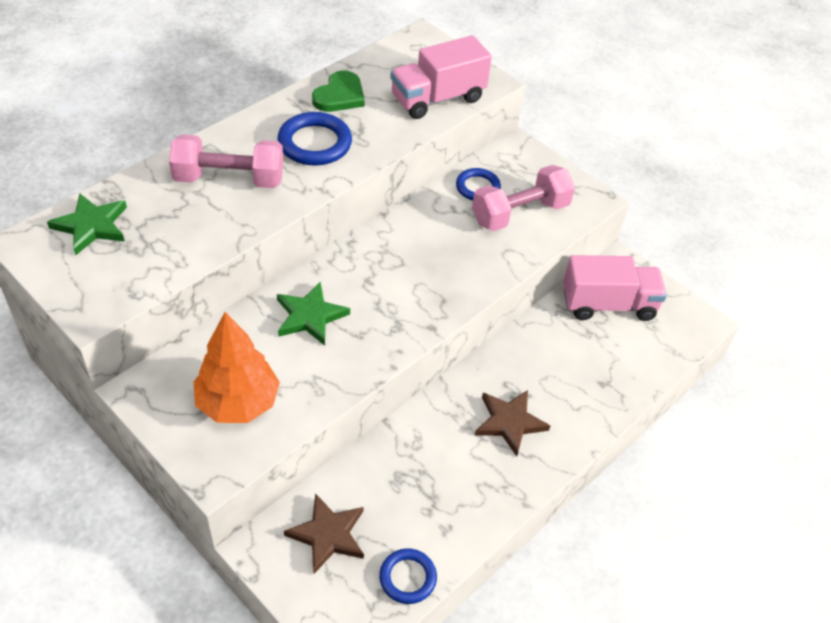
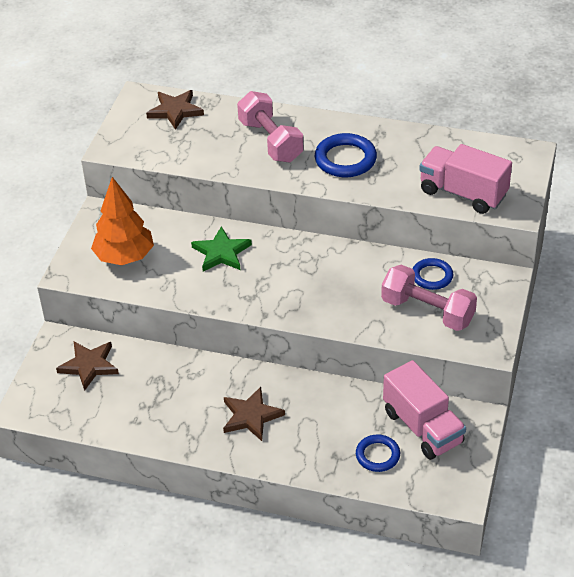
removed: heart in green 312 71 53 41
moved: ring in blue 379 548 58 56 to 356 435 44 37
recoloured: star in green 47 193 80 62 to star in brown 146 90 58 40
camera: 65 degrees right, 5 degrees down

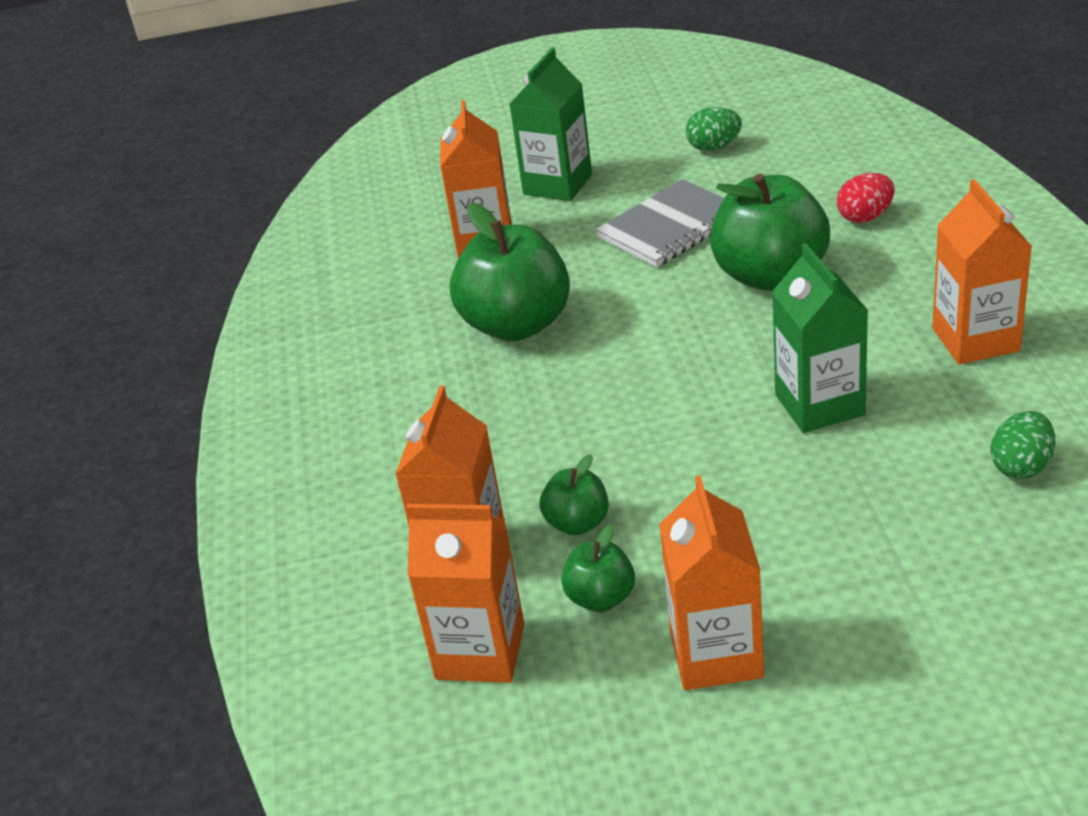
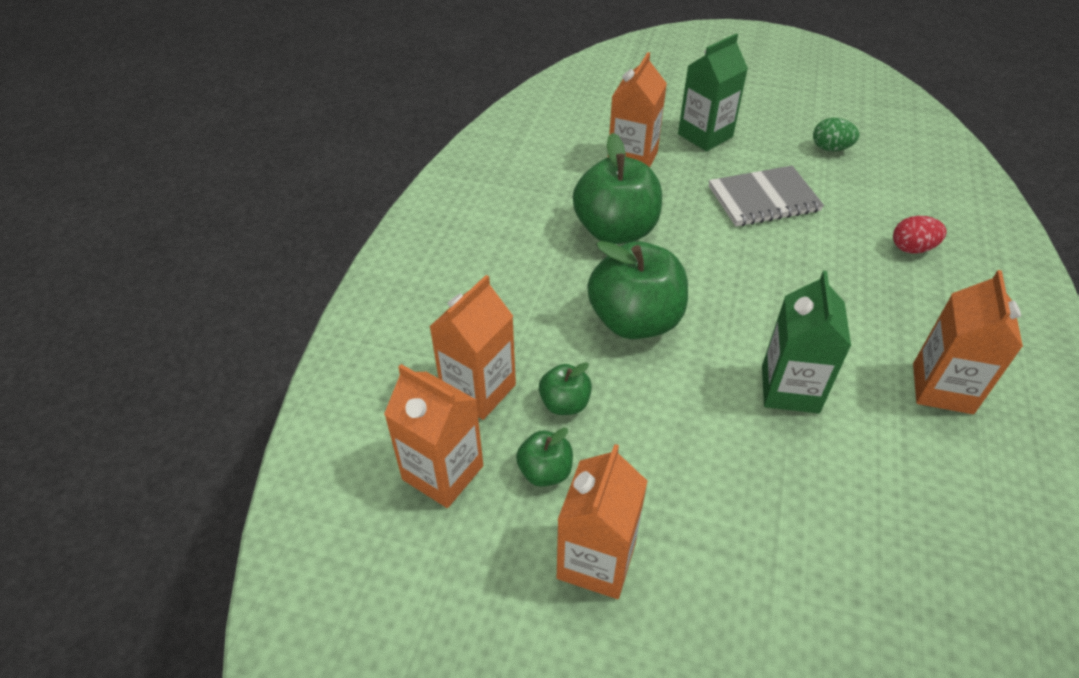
removed: egg in green 991 411 64 68
moved: apple in green 710 174 120 117 to 588 241 100 98
camera: 20 degrees right, 10 degrees up

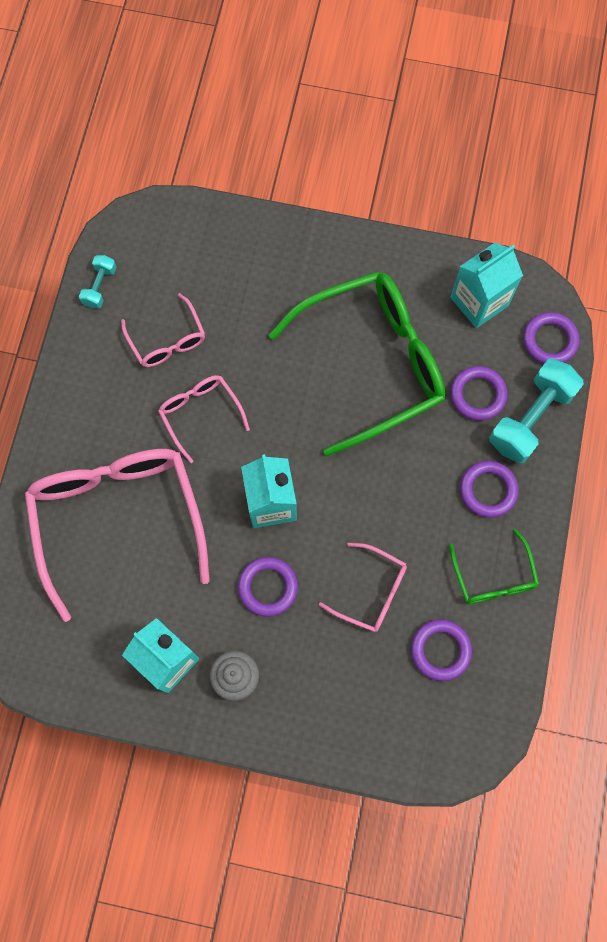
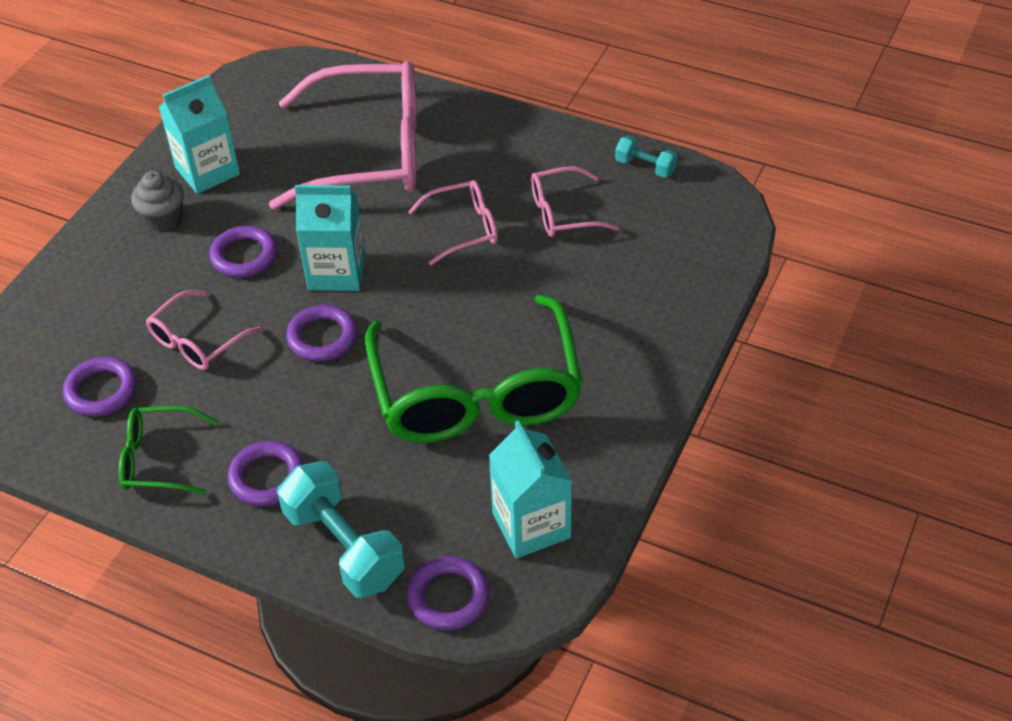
moved: ring in purple 450 366 58 54 to 286 305 71 56
camera: 105 degrees right, 25 degrees down

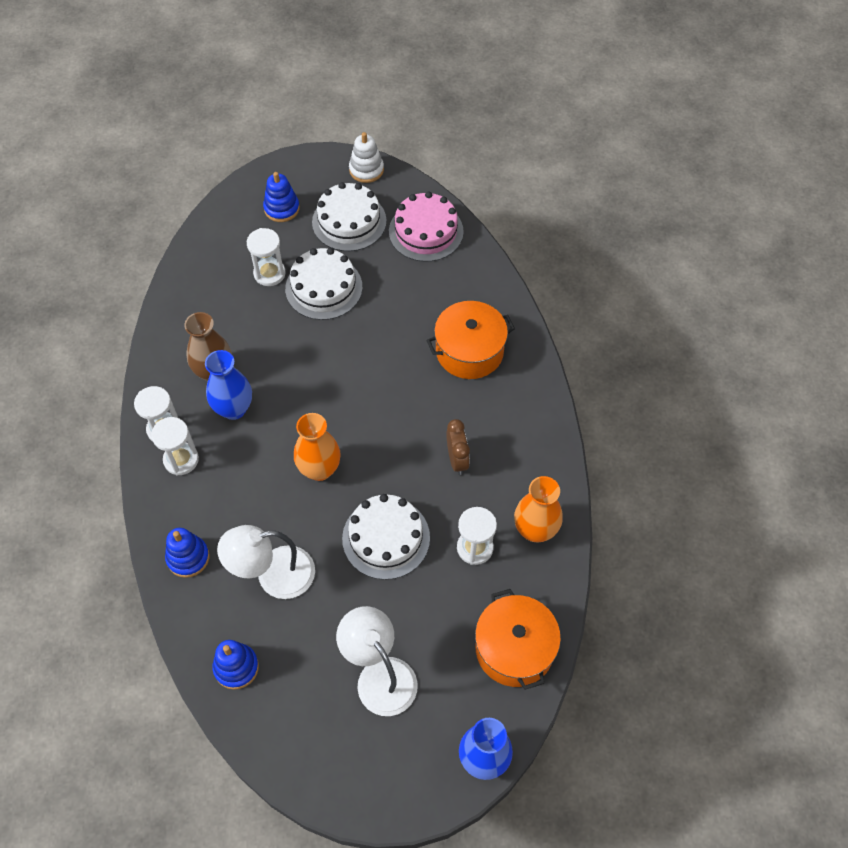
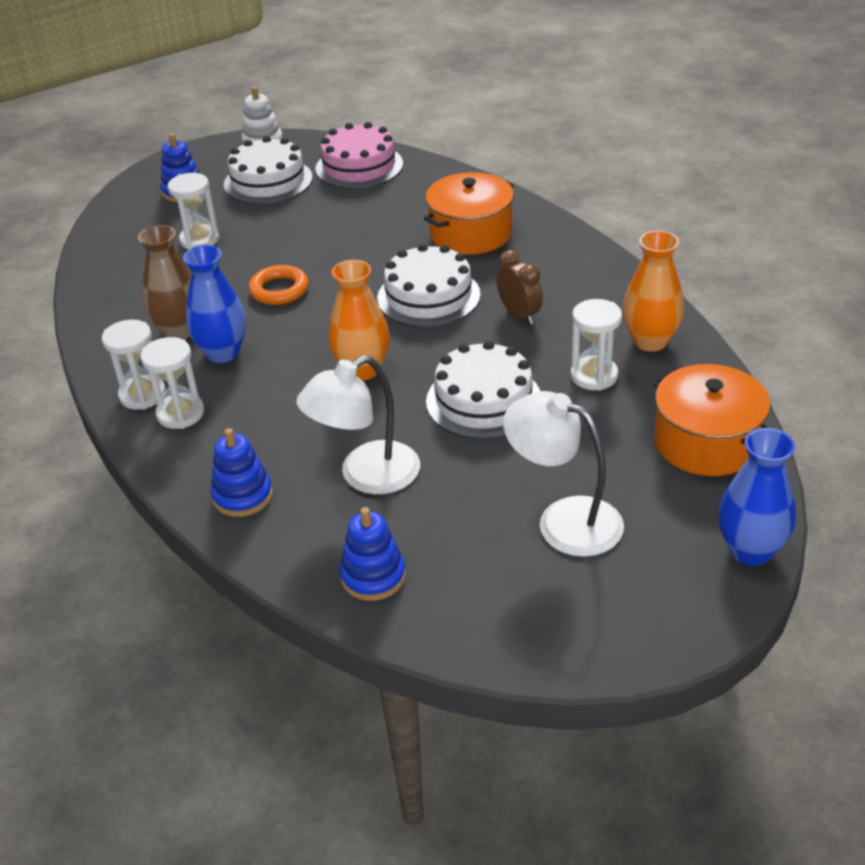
added: ring in orange 248 265 61 40
moved: cake in white 285 248 78 72 to 377 243 104 84
camera: 20 degrees left, 20 degrees down

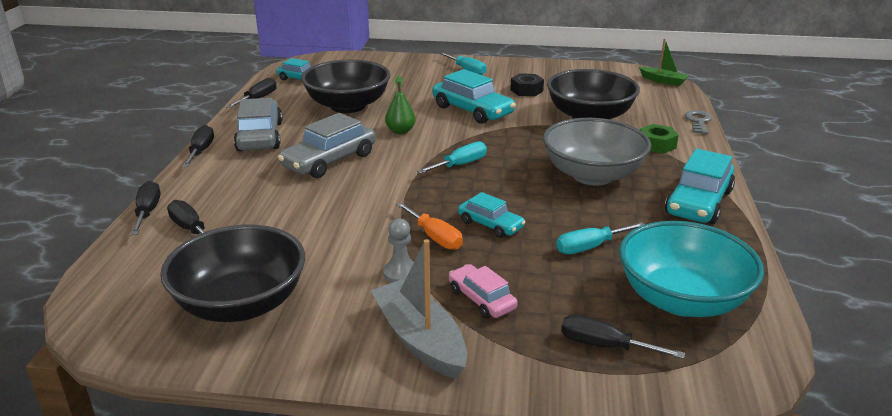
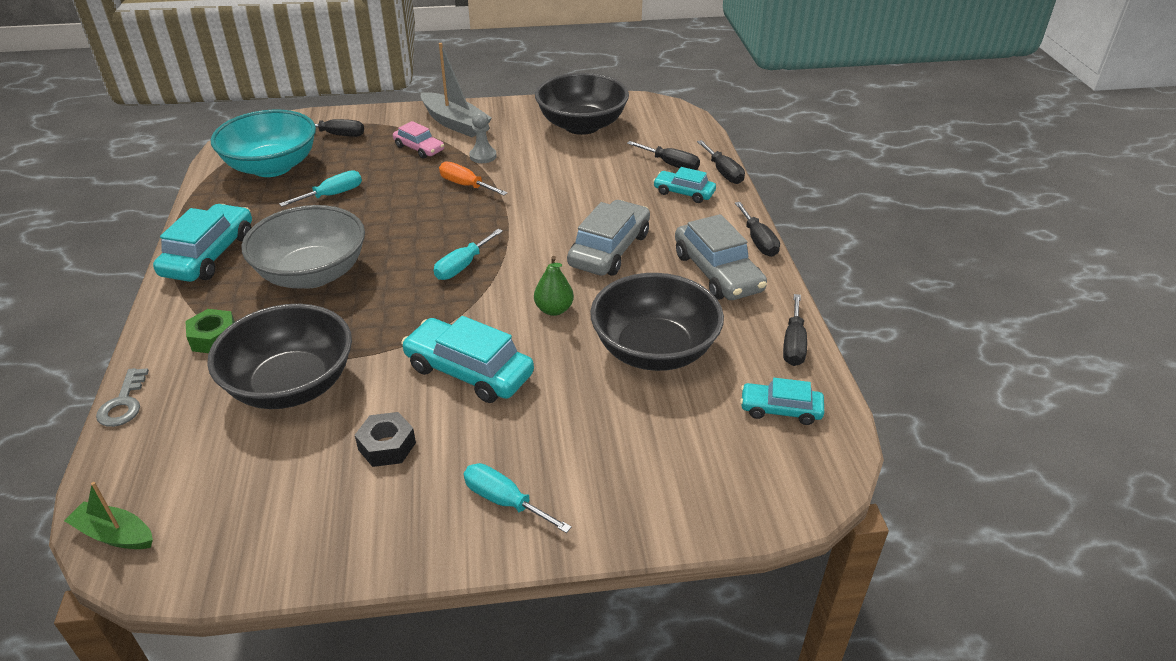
moved: car in turquoise 458 192 67 46 to 653 167 63 36
camera: 165 degrees right, 10 degrees up

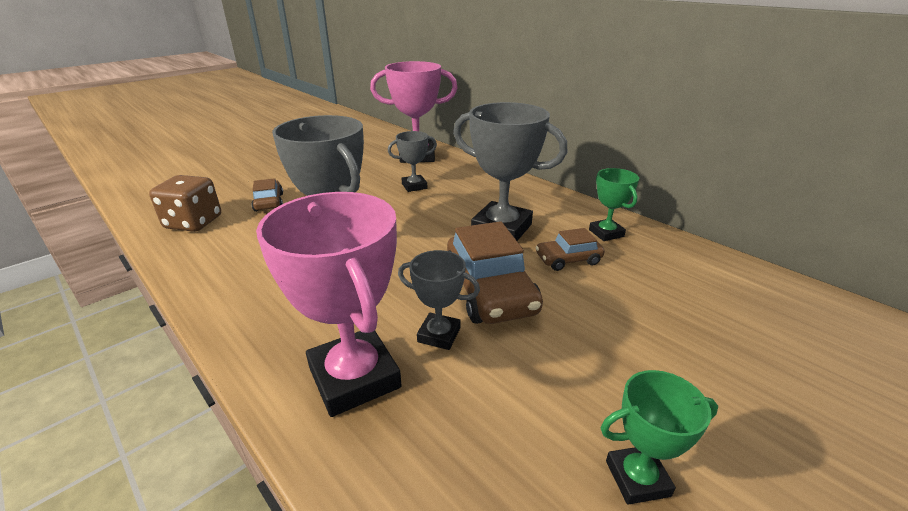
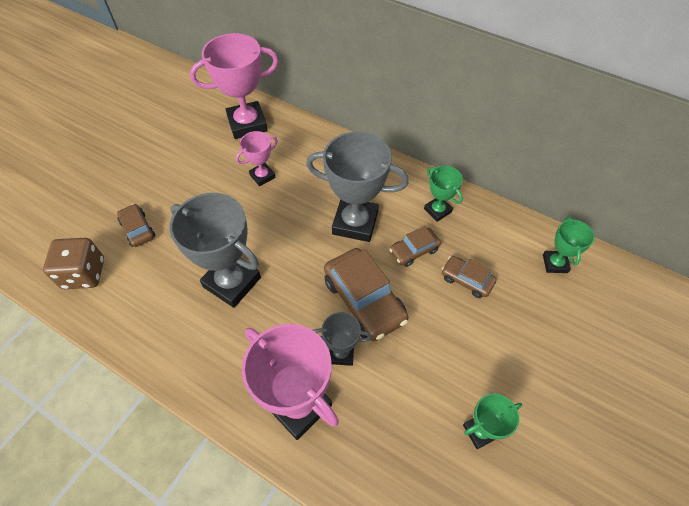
added: car in brown 441 256 55 42; trophy in green 543 217 52 56
recoloured: trophy in grey 388 131 49 61 to trophy in pink 236 131 42 55
camera: 15 degrees left, 25 degrees up

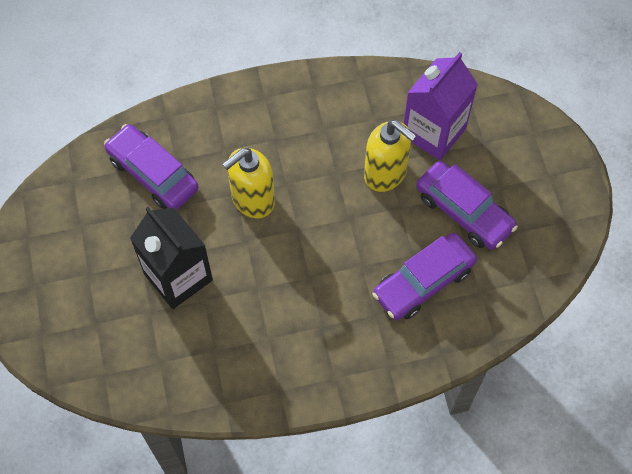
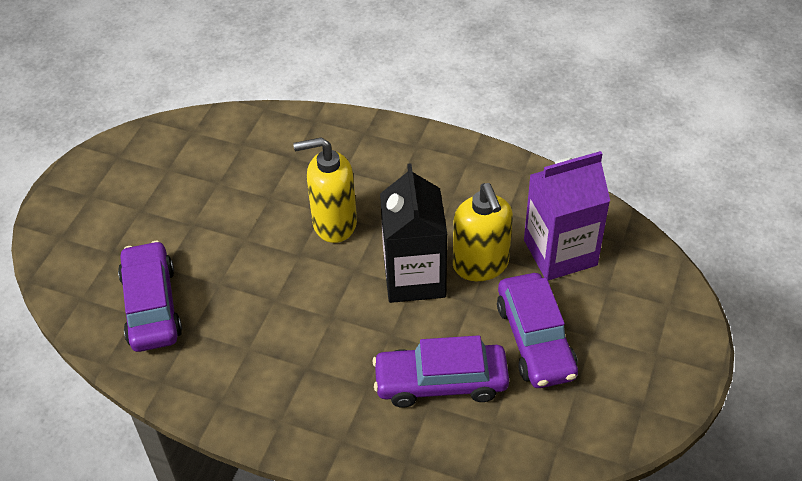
moved: car in purple 104 124 95 86 to 118 241 64 111; carton in black 130 207 83 102 to 380 163 67 140
camera: 35 degrees right, 15 degrees down

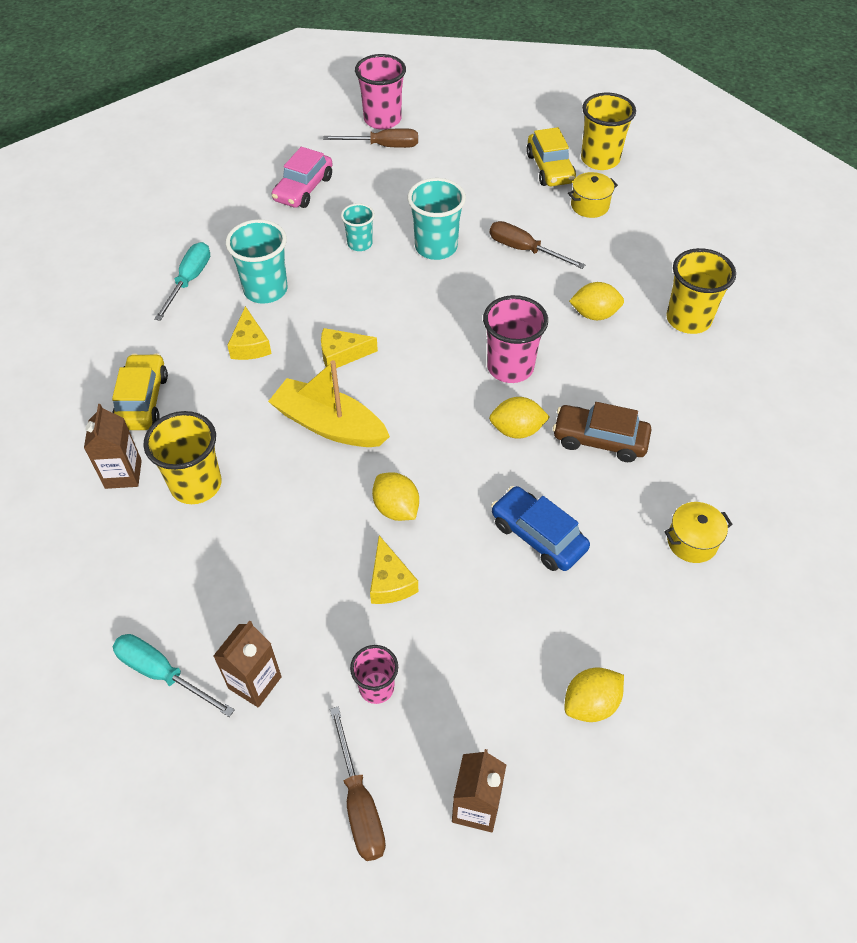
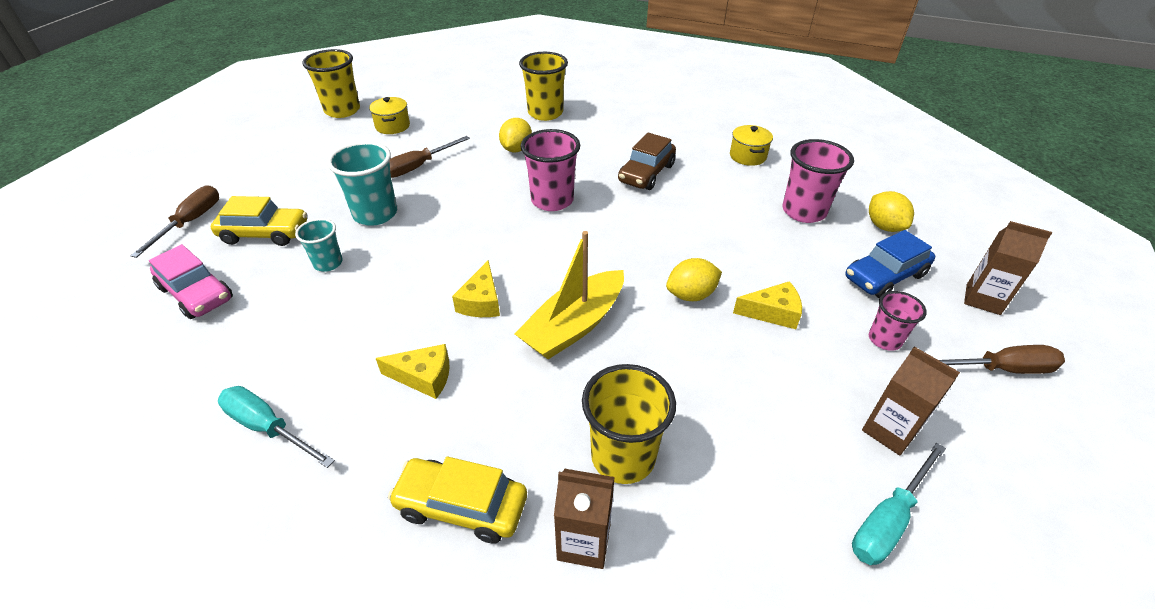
removed: cup in turquoise 226 219 62 85; lemon in yellow 489 397 61 42
moved: cup in pink 355 54 51 76 to 783 139 71 84; car in blue 491 486 99 85 to 845 230 90 68; car in yellow 526 127 50 59 to 210 196 97 50
camera: 75 degrees left, 10 degrees down

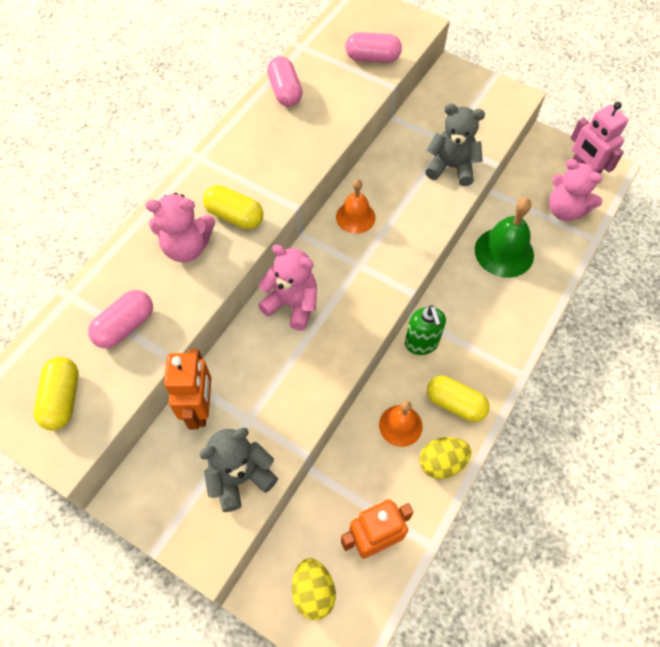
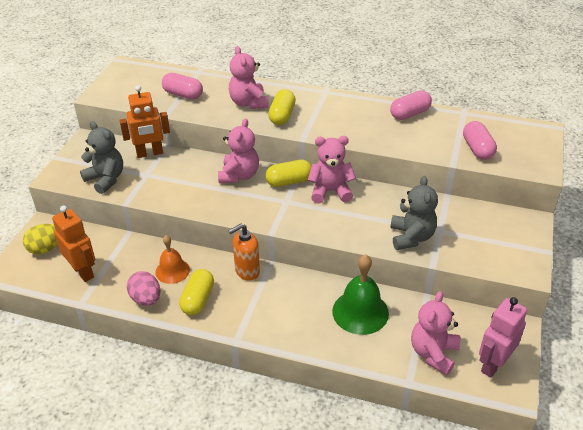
moved: capsule in yellow 34 357 45 73 to 265 160 46 27
replaced: bell in orange 336 179 40 55 to teddy bear in pink 308 136 48 68
recoloured: soap dispenser in green 405 305 41 50 to soap dispenser in orange 228 223 32 58; egg in yellow 419 437 52 42 to egg in pink 127 271 33 35
camera: 75 degrees right, 20 degrees down

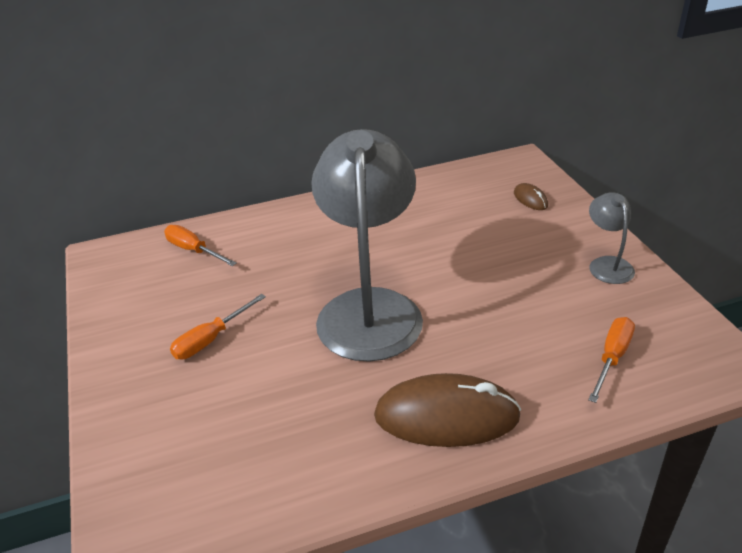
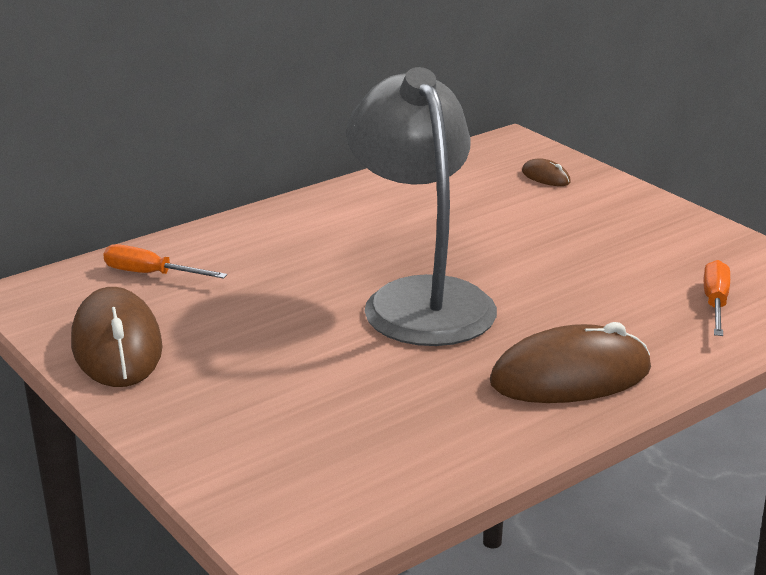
removed: screwdriver in orange 170 294 96 65; lamp in grey 589 192 46 92
added: mouse in brown 71 287 92 100
camera: 20 degrees left, 10 degrees down

